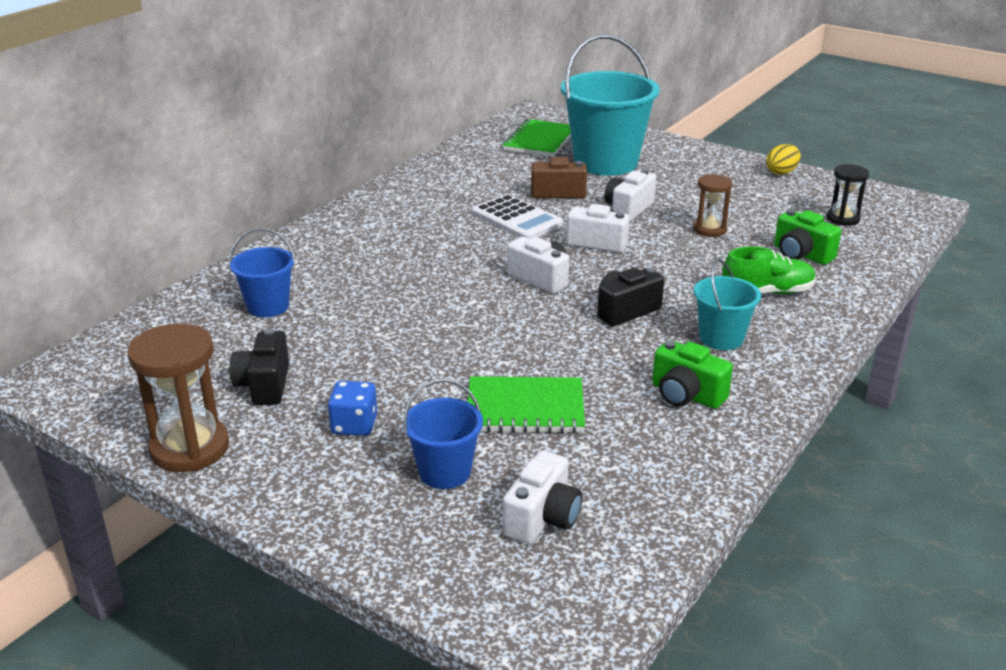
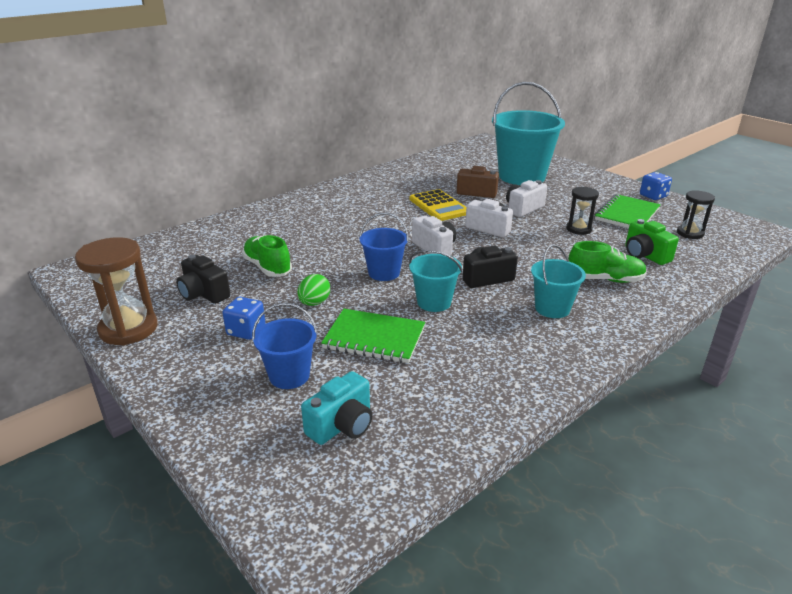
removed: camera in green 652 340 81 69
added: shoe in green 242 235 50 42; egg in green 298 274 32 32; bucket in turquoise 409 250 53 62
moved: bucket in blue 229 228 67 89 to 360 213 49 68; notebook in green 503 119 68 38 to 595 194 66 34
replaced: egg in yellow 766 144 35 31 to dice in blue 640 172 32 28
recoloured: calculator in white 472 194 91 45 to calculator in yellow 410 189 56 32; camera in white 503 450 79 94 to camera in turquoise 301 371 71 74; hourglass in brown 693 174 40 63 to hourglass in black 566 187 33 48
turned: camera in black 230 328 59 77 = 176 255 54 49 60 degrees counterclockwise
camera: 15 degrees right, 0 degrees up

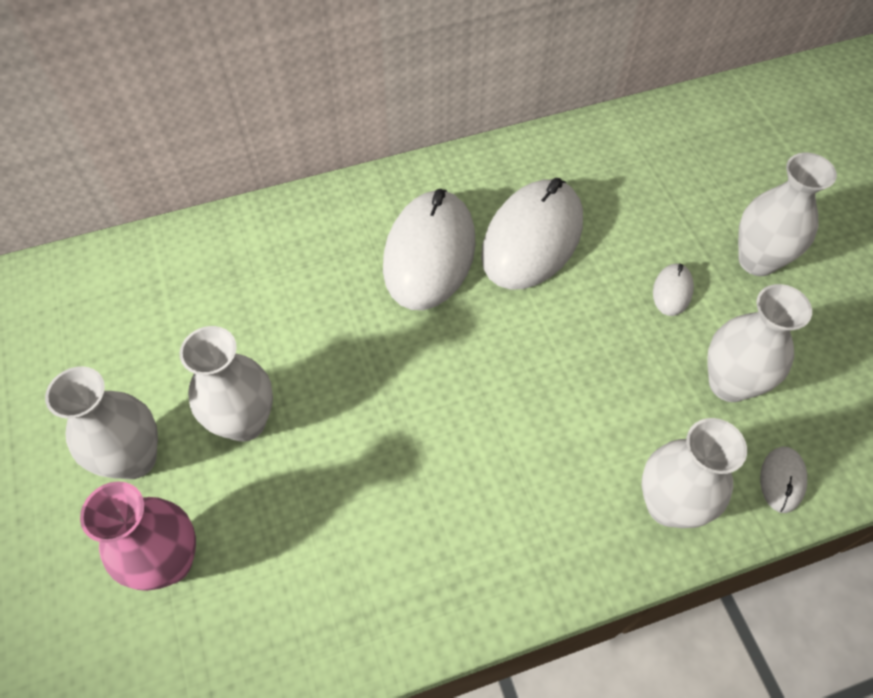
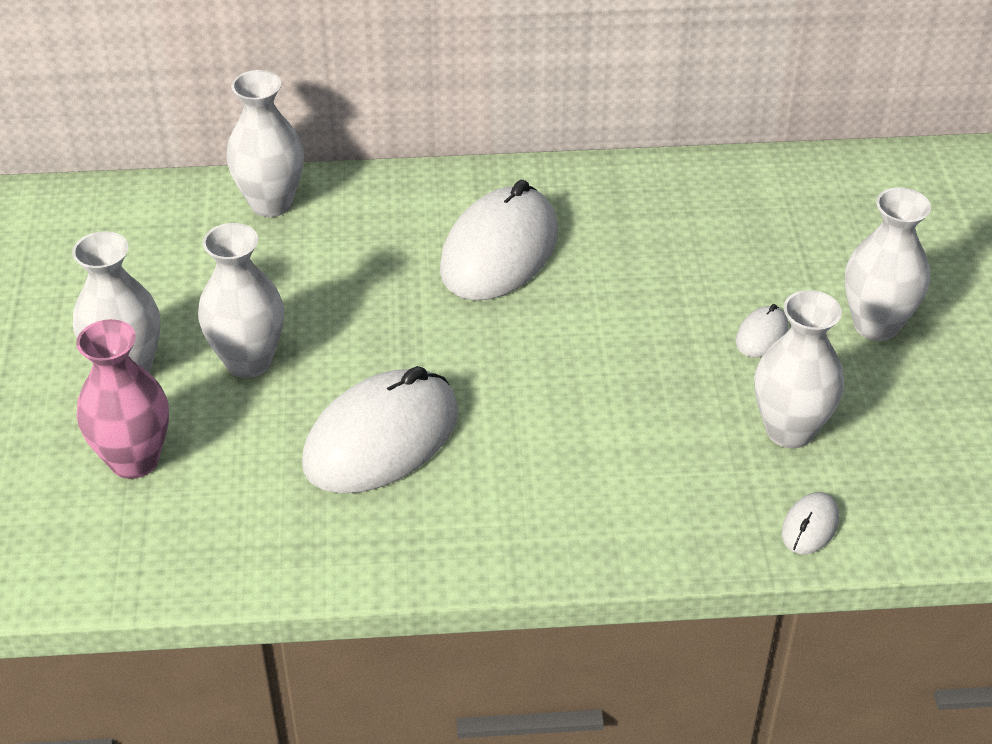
moved: mouse in white 481 178 102 112 to 302 366 157 128; vase in white 642 418 105 110 to 226 70 78 147
camera: 15 degrees right, 15 degrees down

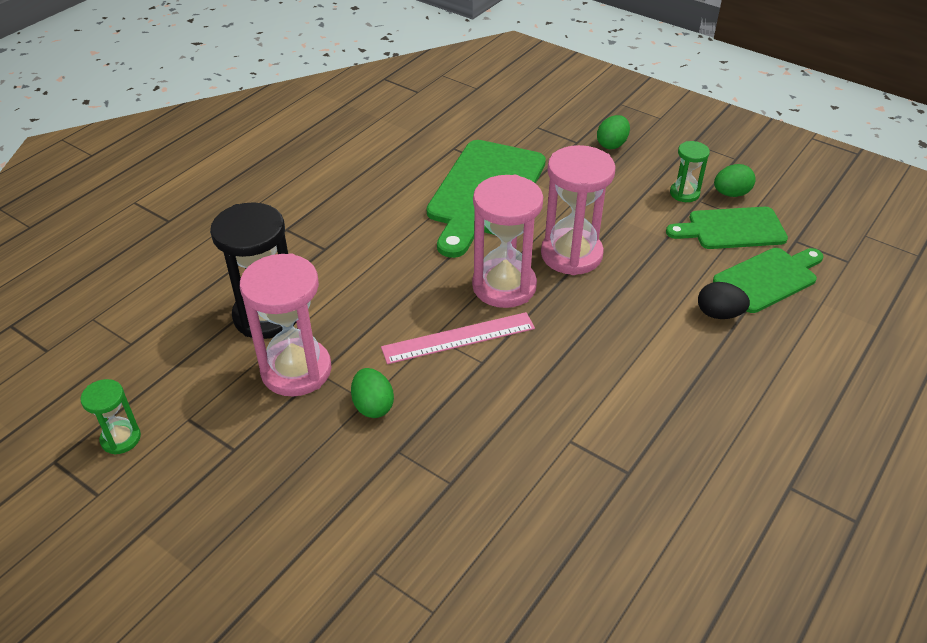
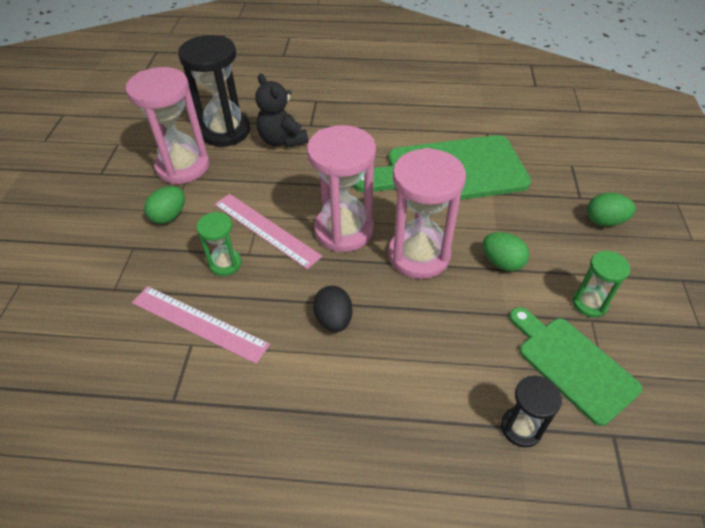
added: ruler in pink 132 286 138 78; teddy bear in black 256 73 52 75
moved: hourglass in green 80 379 61 76 to 196 212 46 64; egg in black 698 282 52 37 to 313 286 40 46; egg in green 714 164 42 33 to 483 232 46 39
replaced: cutting board in green 713 248 111 65 to hourglass in black 501 376 61 72
camera: 60 degrees right, 5 degrees up

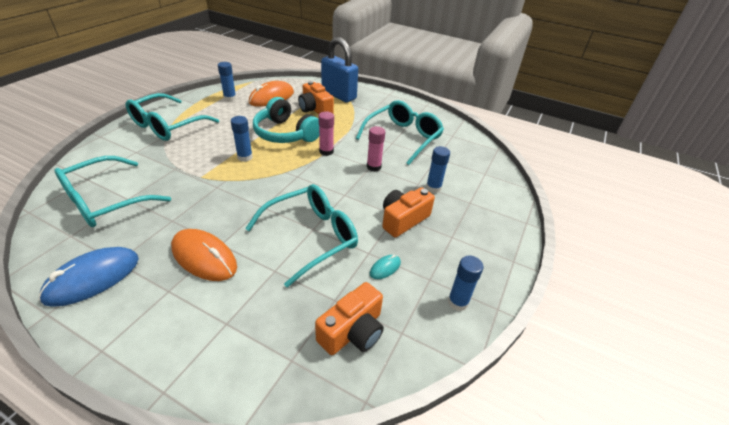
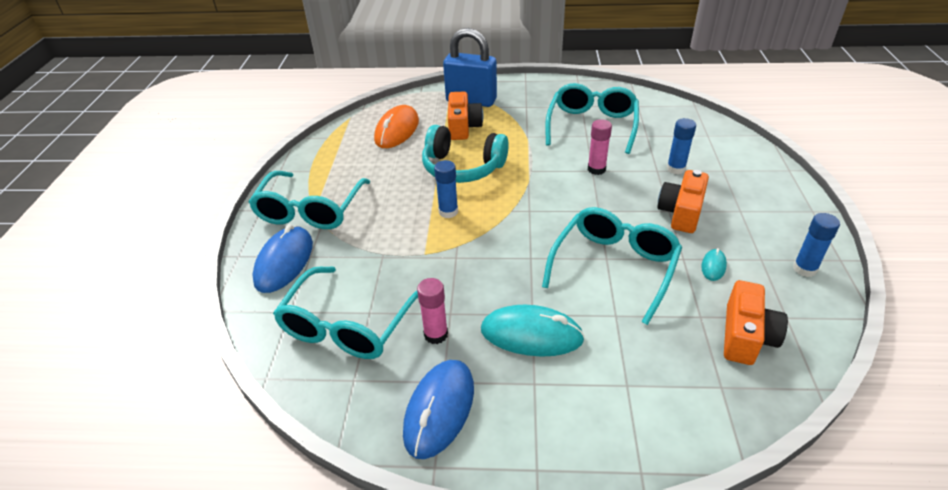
removed: glue stick in blue 218 62 19 39
added: mouse in blue 252 224 61 69
moved: glue stick in pink 319 111 15 45 to 417 278 31 66
recoloured: mouse in orange 171 229 66 52 to mouse in turquoise 481 305 104 52
turned: camera in orange 298 81 36 34 = 448 92 35 48 120 degrees counterclockwise
camera: 20 degrees left, 0 degrees up

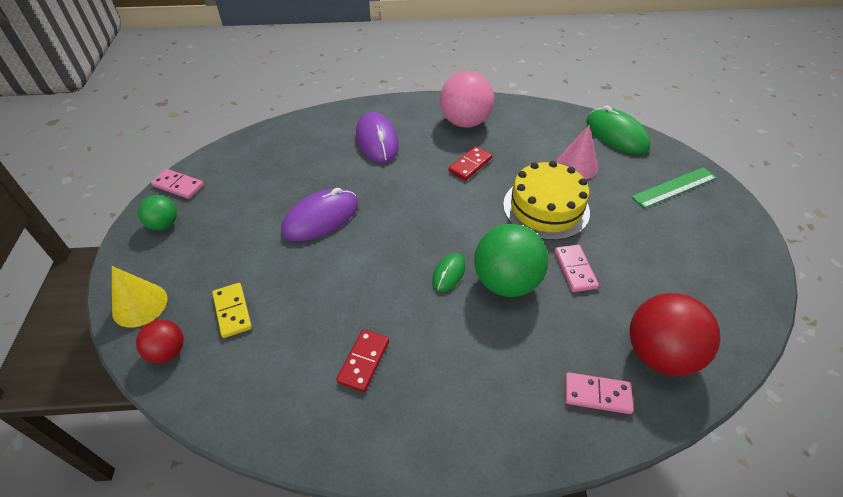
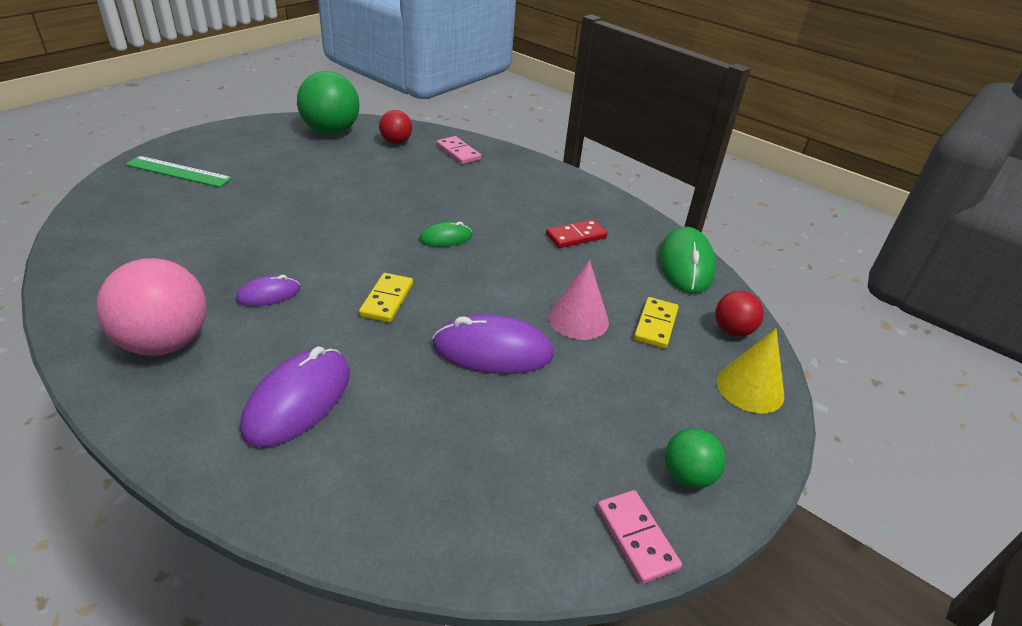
removed: cake in yellow 503 161 87 79; domino in pink 554 244 45 48
added: domino in yellow 359 273 54 49
moved: ball in green 474 224 74 73 to 297 71 63 64; cone in pink 556 125 42 54 to 548 260 61 80; mouse in green 586 106 64 48 to 659 227 57 66
replaced: domino in red 448 146 44 35 to mouse in purple 236 275 64 31
resized: ball in red 629 293 91 83 = 379 110 33 34 x0.54
camera: 140 degrees left, 10 degrees down

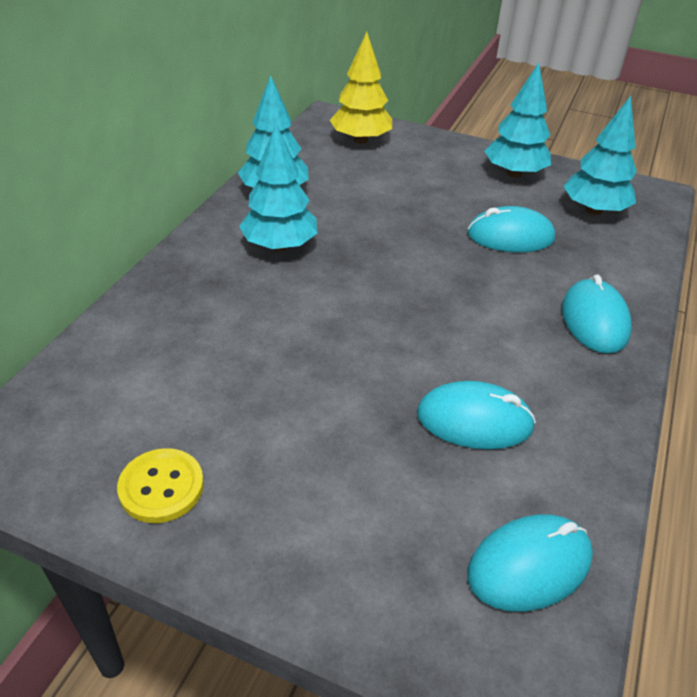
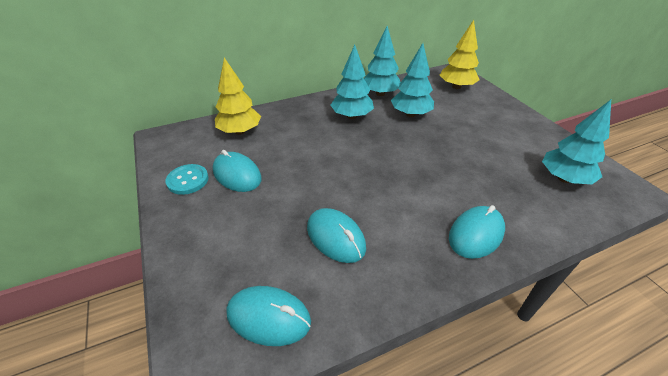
added: tree in yellow 215 57 46 78
moved: mouse in turquoise 467 206 88 46 to 213 150 49 42; tree in turquoise 485 63 66 115 to 391 43 43 74
recoloured: button in yellow 117 448 87 75 to button in turquoise 165 164 44 31
camera: 45 degrees right, 0 degrees up

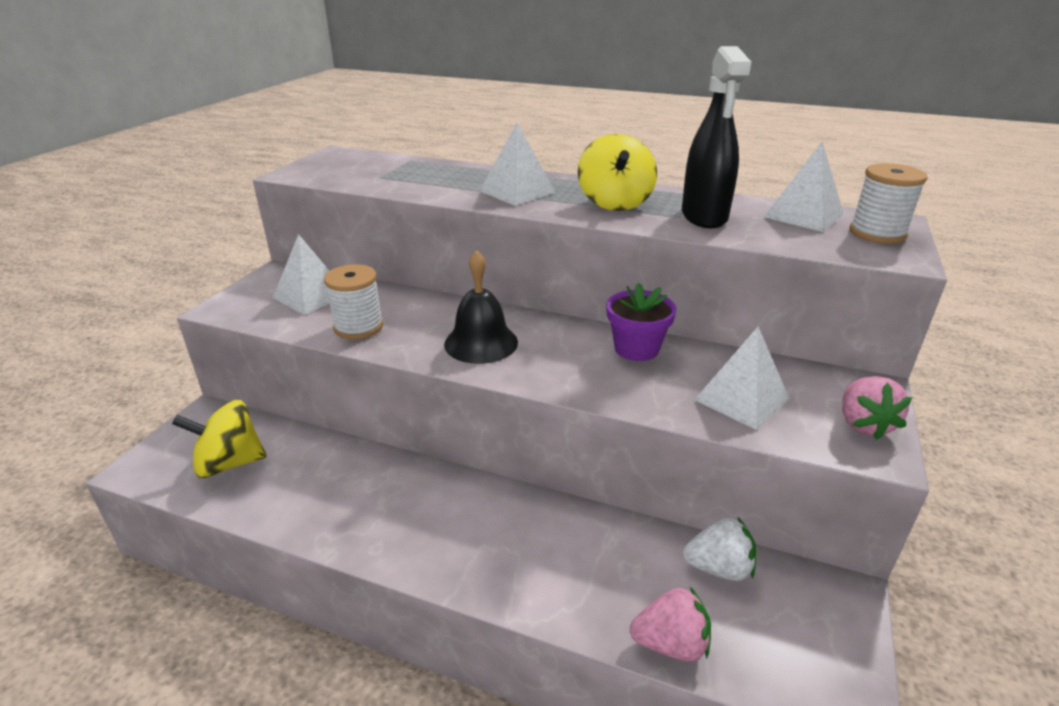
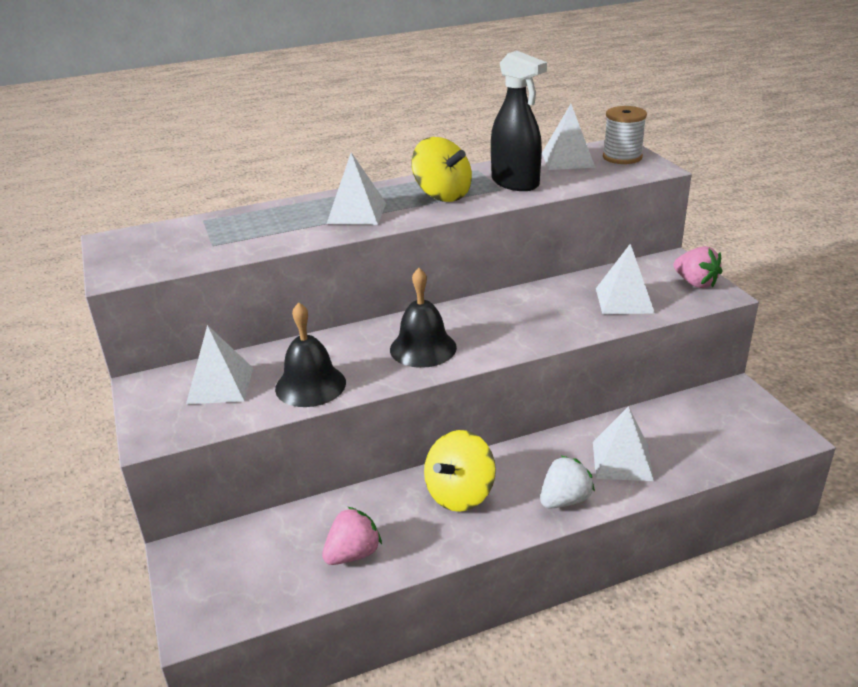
removed: flower pot in purple 606 283 70 78
added: pyramid in white 593 406 61 75
moved: spinning top in yellow 172 400 95 78 to 424 430 72 82; strawberry in pink 630 587 81 75 to 322 507 60 58; strawberry in white 682 518 75 63 to 540 456 55 53
replaced: spool in white 324 264 59 75 to bell in black 275 302 71 105
camera: 40 degrees left, 0 degrees up

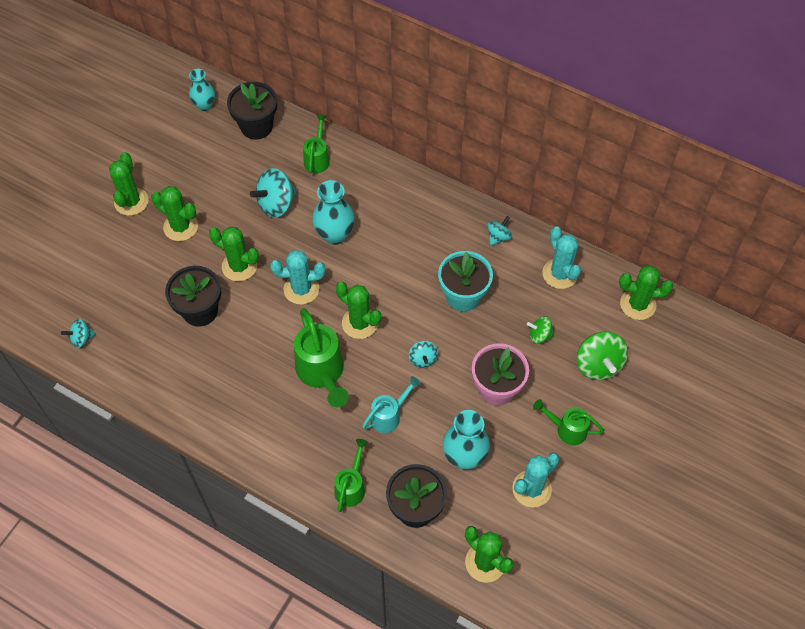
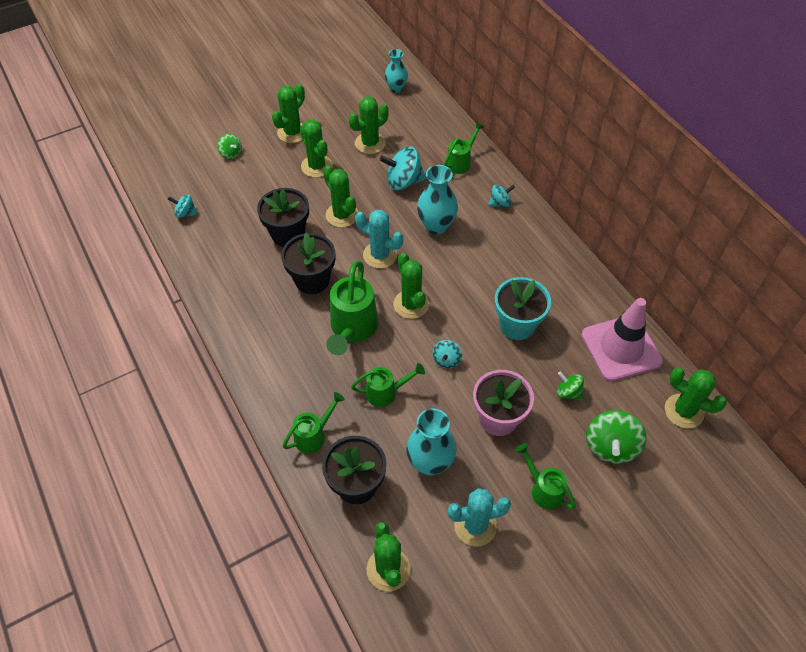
added: spinning top in green 218 134 24 26; cactus in green 349 96 40 58
moved: flower pot in black 227 82 50 58 to 281 232 54 62; spinning top in turquoise 487 216 25 30 to 489 185 26 22
replaced: cactus in turquoise 542 226 39 63 to traffic cone in pink 581 298 82 83
recoloured: watering can in turquoise 362 376 59 57 to watering can in green 351 363 74 44
camera: 30 degrees right, 5 degrees down

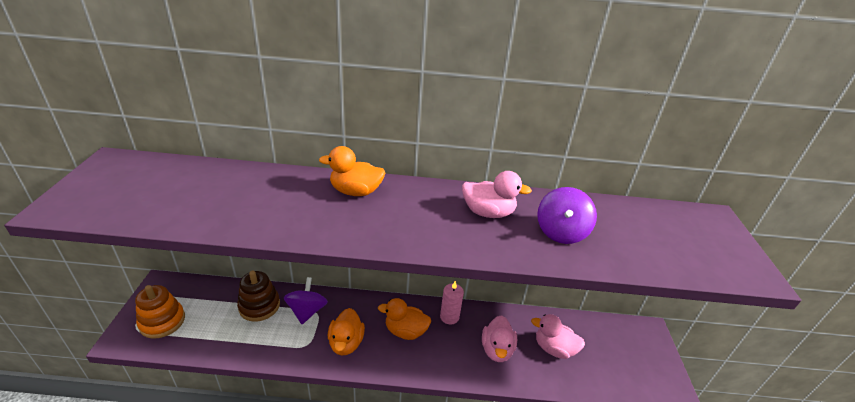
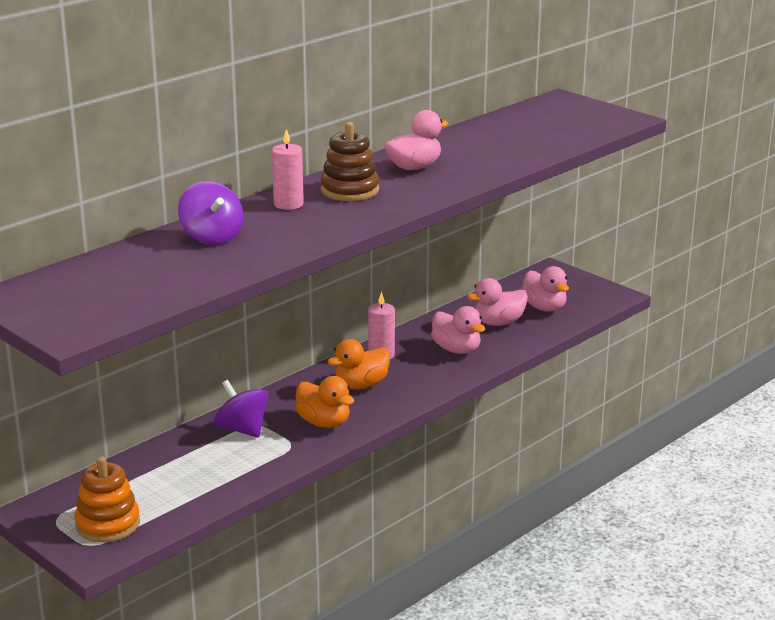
added: duck in pink 521 266 48 46
moved: stacking toy in brown 237 271 43 51 to 321 122 58 79; spinning top in purple 537 187 60 57 to 178 181 65 64
replaced: duck in orange 319 146 66 50 to candle in pink 272 129 32 81
camera: 45 degrees left, 10 degrees down

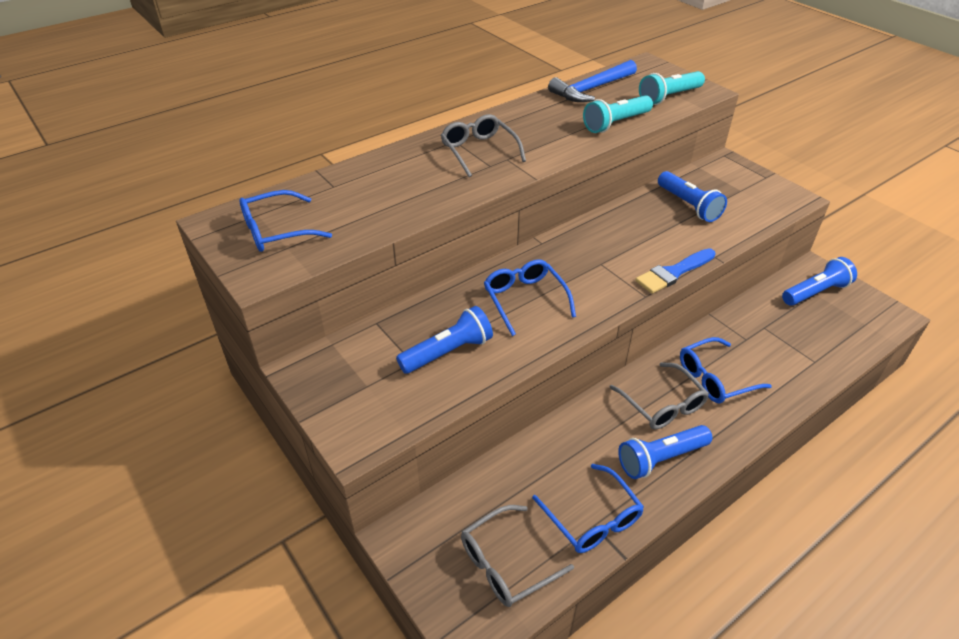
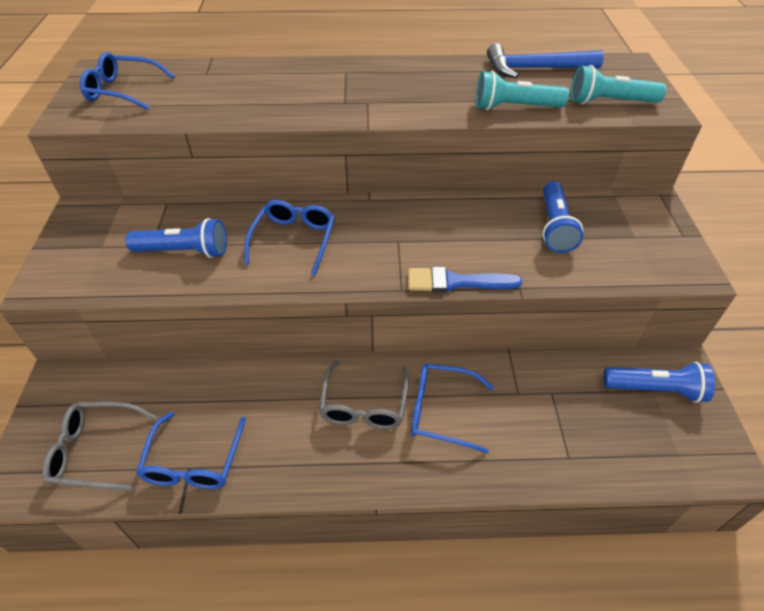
removed: glasses in grey 440 114 86 63; flashlight in blue 618 425 94 54
camera: 35 degrees right, 5 degrees up

